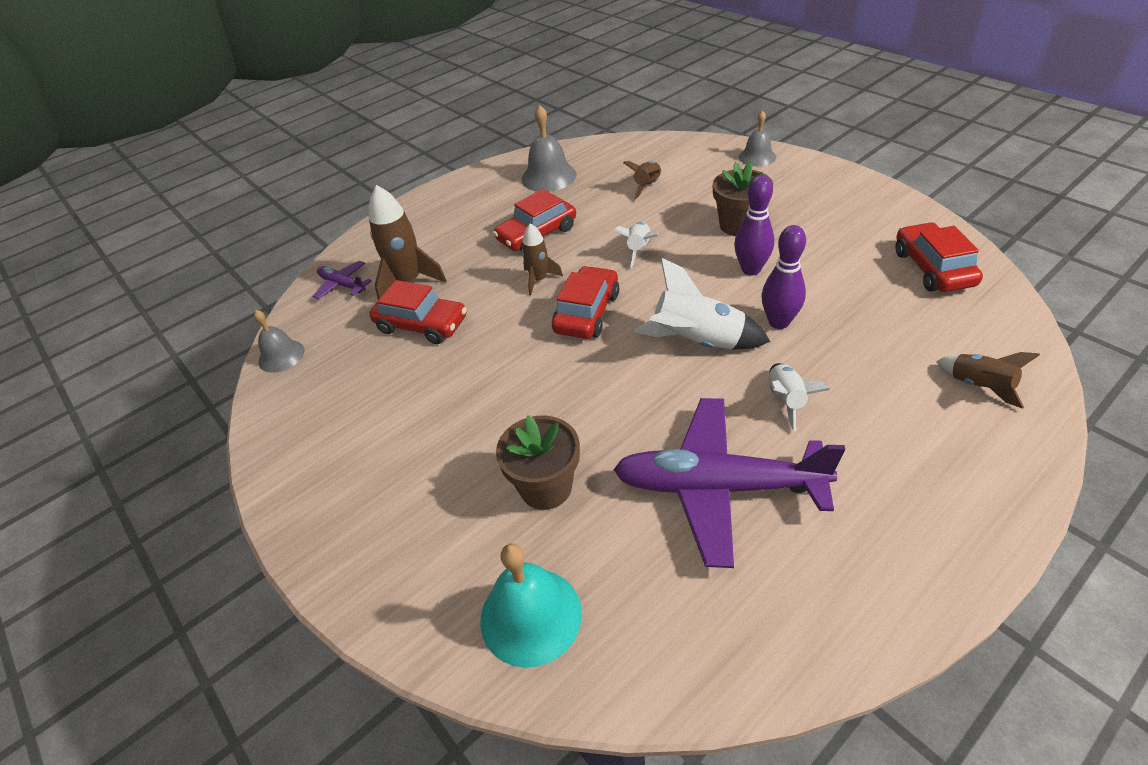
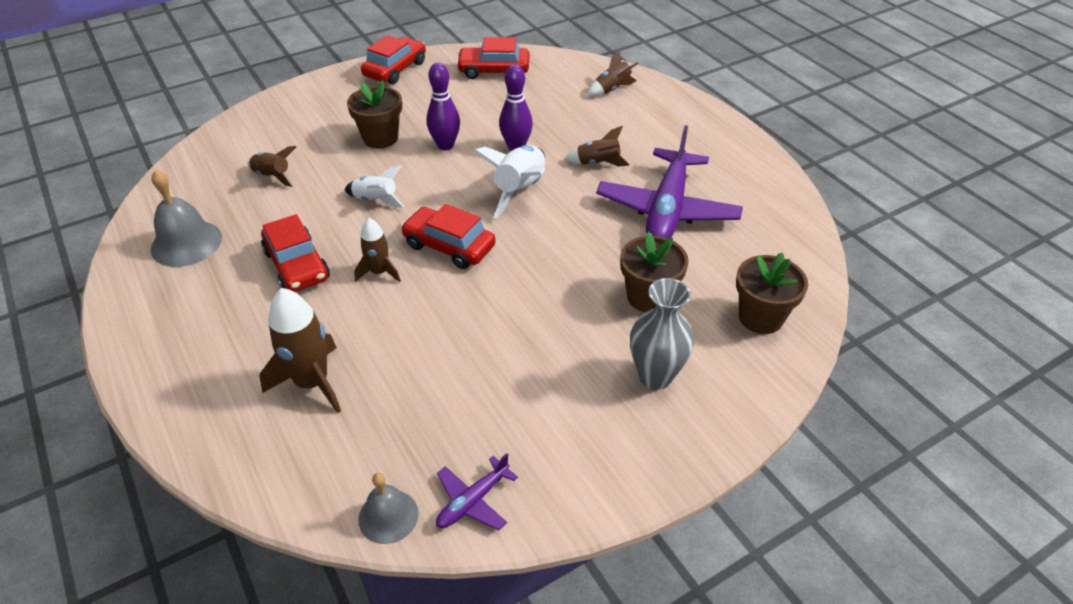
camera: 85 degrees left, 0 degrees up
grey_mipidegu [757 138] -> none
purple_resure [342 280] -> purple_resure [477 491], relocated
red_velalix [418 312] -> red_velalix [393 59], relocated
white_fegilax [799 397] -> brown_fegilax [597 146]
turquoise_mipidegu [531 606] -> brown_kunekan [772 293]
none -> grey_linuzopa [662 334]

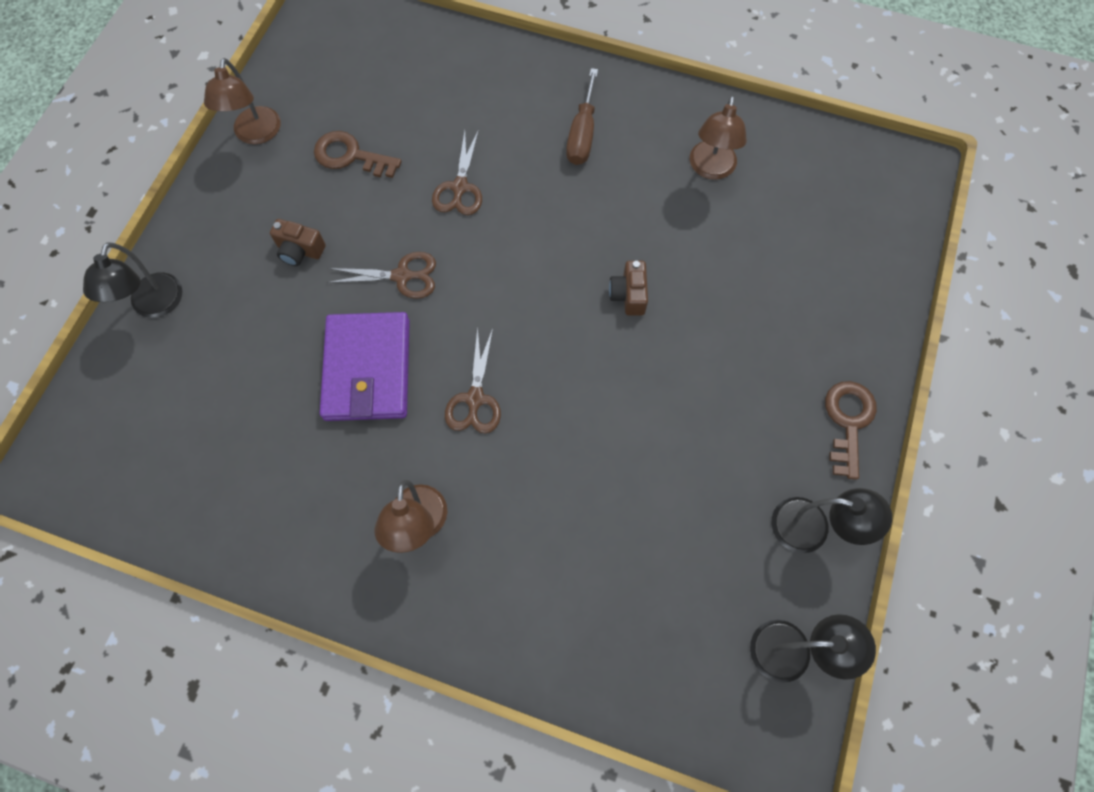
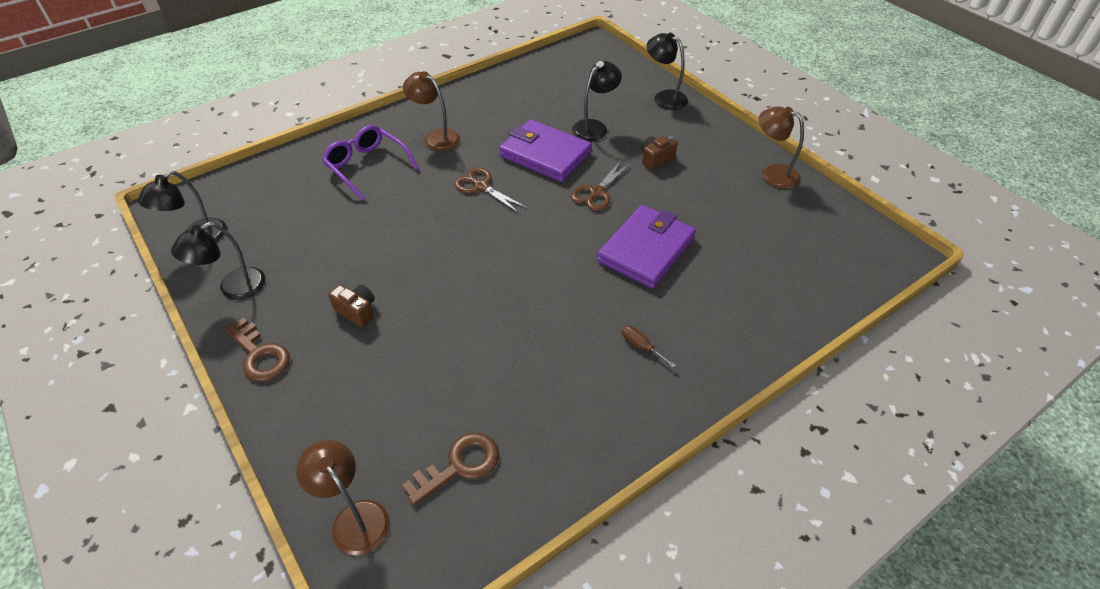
camera: 125 degrees right, 20 degrees down
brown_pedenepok [582 116] -> brown_pedenepok [649 347], x0.57
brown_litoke [718 137] -> brown_litoke [343 497], relocated
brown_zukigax [457 172] -> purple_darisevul [646 247]
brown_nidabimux [358 154] -> brown_nidabimux [450 469], relocated
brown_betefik [628 288] -> brown_betefik [351 306], relocated
none -> black_litoke [597 101]
none -> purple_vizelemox [370 162]

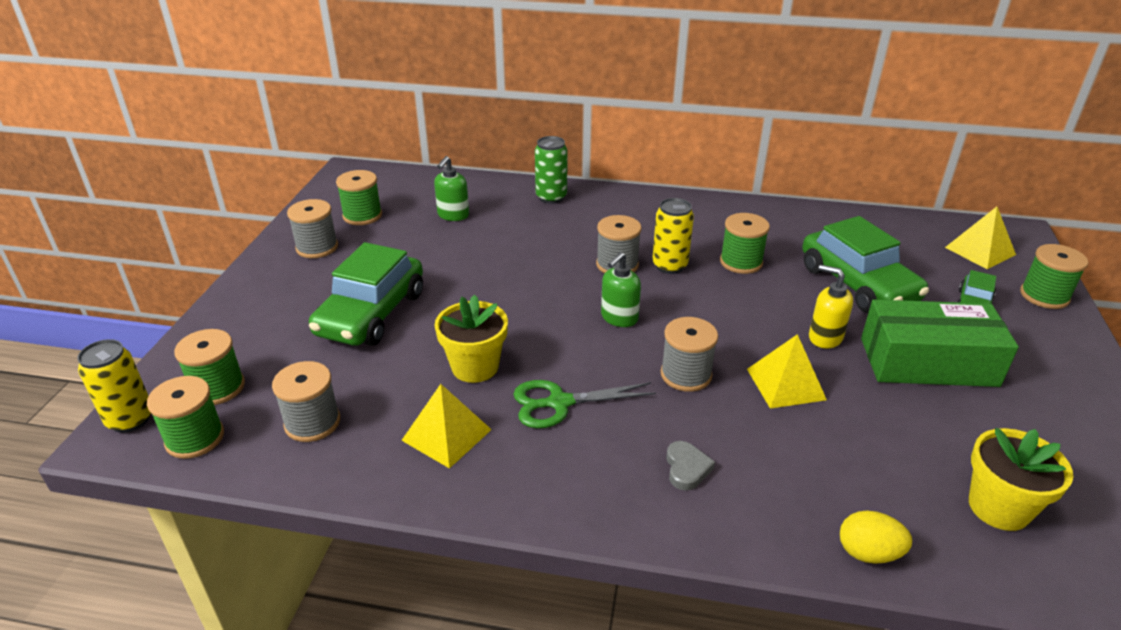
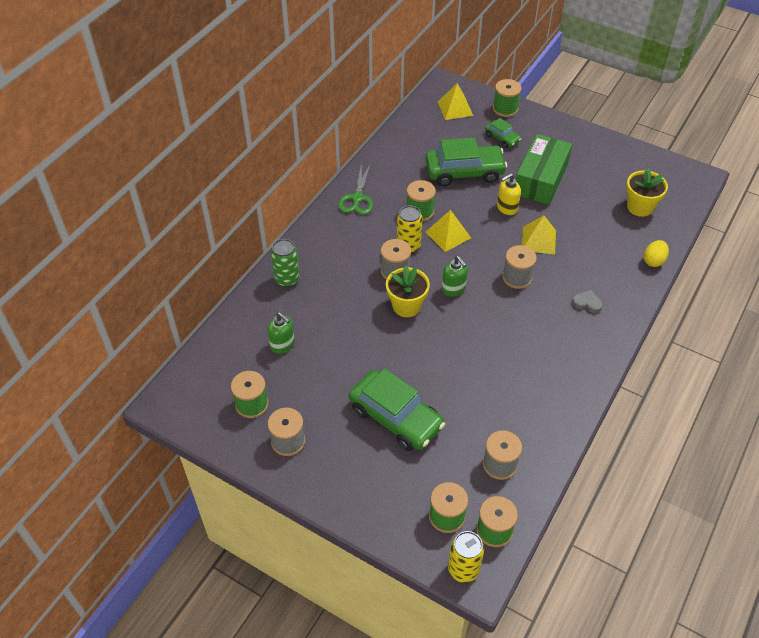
camera: 70 degrees left, 15 degrees up
yellow_kunekan [471 339] -> yellow_kunekan [408 291], relocated
green_zukigax [584 404] -> green_zukigax [355 189], relocated
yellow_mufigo [446 426] -> yellow_mufigo [448 231], relocated

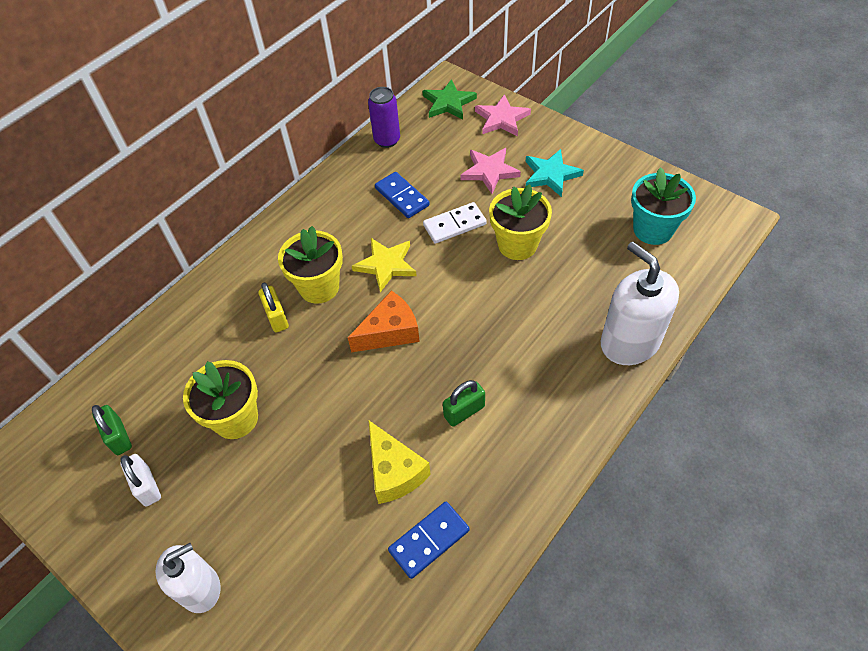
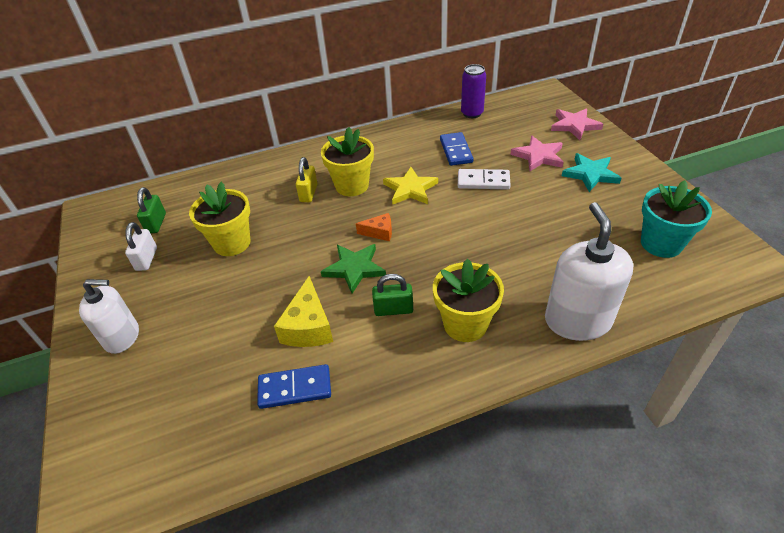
camera: 30 degrees right, 10 degrees down
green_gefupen [450 99] -> green_gefupen [353 269], relocated
yellow_kunekan [520 222] -> yellow_kunekan [468 300], relocated
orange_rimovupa [384 322] -> orange_rimovupa [374 227], x0.59

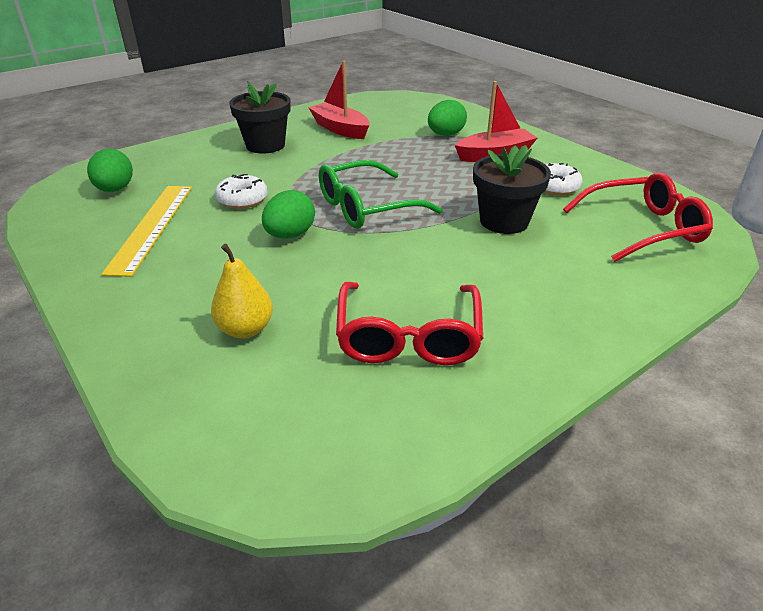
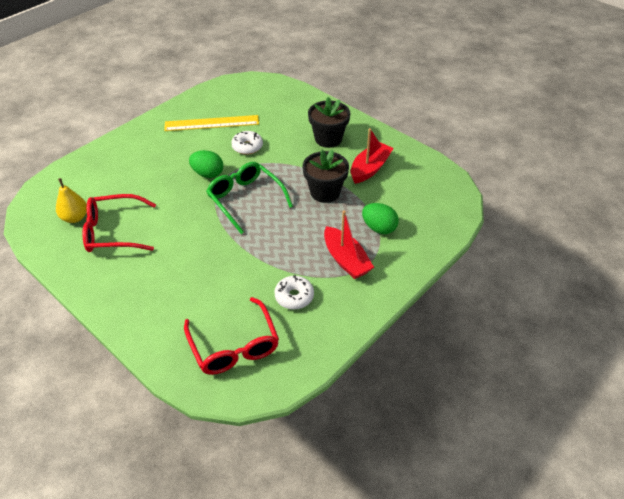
camera: 80 degrees right, 10 degrees up
black_kunekan [512 189] -> black_kunekan [325 176], relocated
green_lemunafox [110 170] -> none
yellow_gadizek [242 291] -> yellow_gadizek [71 200], relocated

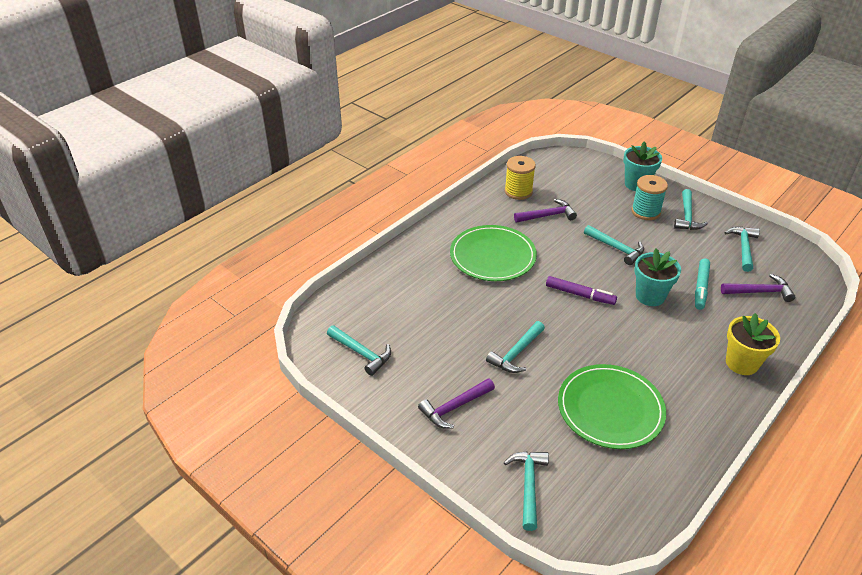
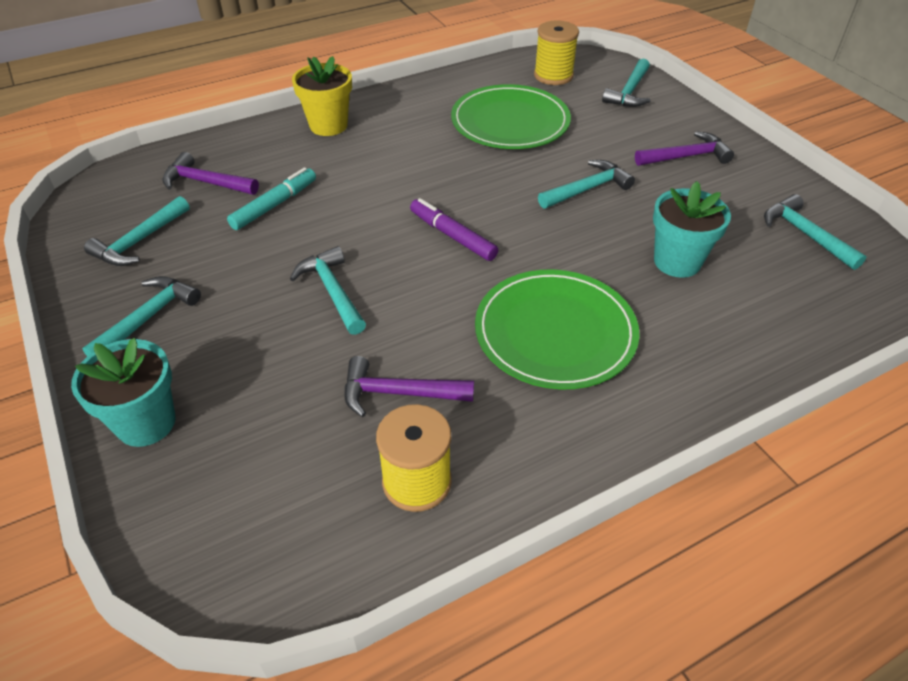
camera: 160 degrees left, 5 degrees up
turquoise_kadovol [649 197] -> none
turquoise_kunekan [657 277] -> turquoise_kunekan [692 229], relocated
none -> yellow_kadovol [556 53]

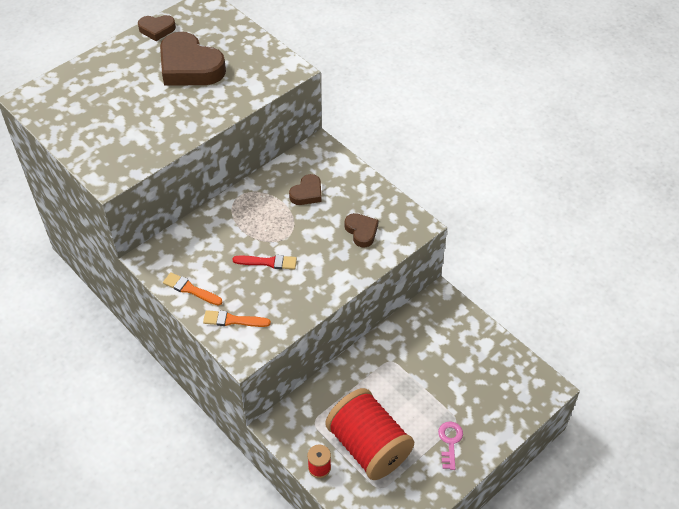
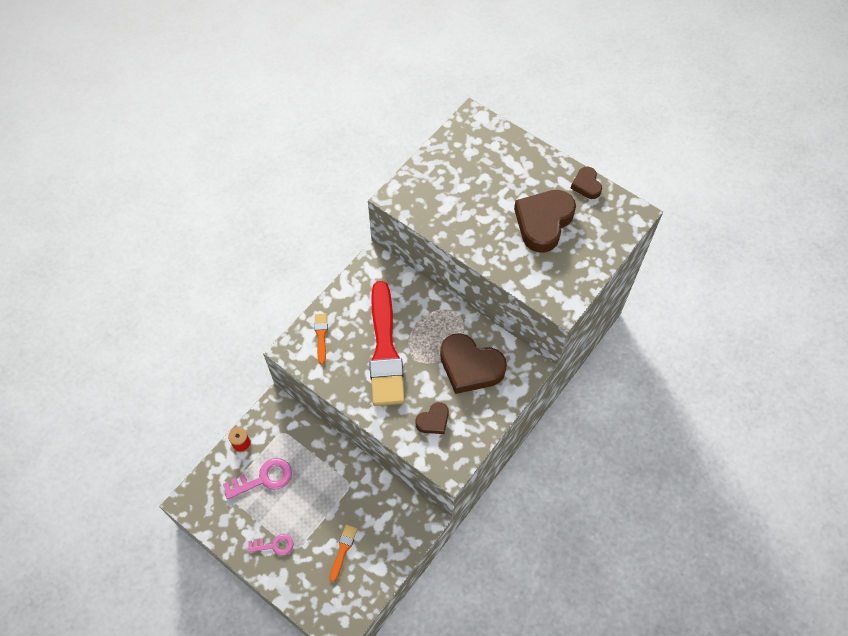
camera: 80 degrees right, 10 degrees up
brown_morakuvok [305 189] -> brown_morakuvok [473 363], x1.94
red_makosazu [265 262] -> red_makosazu [387 343], x2.46
orange_makosazu [193 289] -> orange_makosazu [343 553], relocated
red_kadovol [369 434] -> pink_nidabimux [257 479]

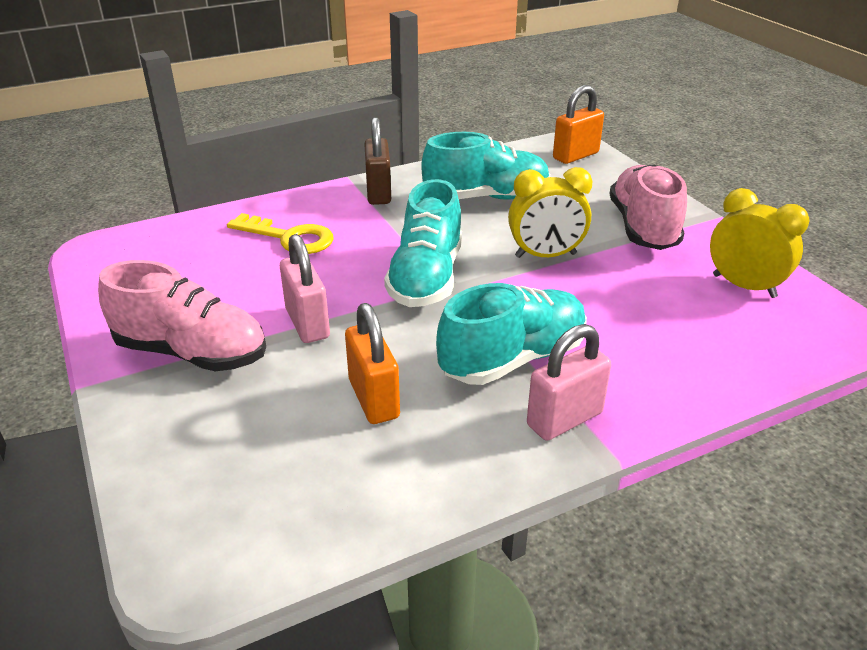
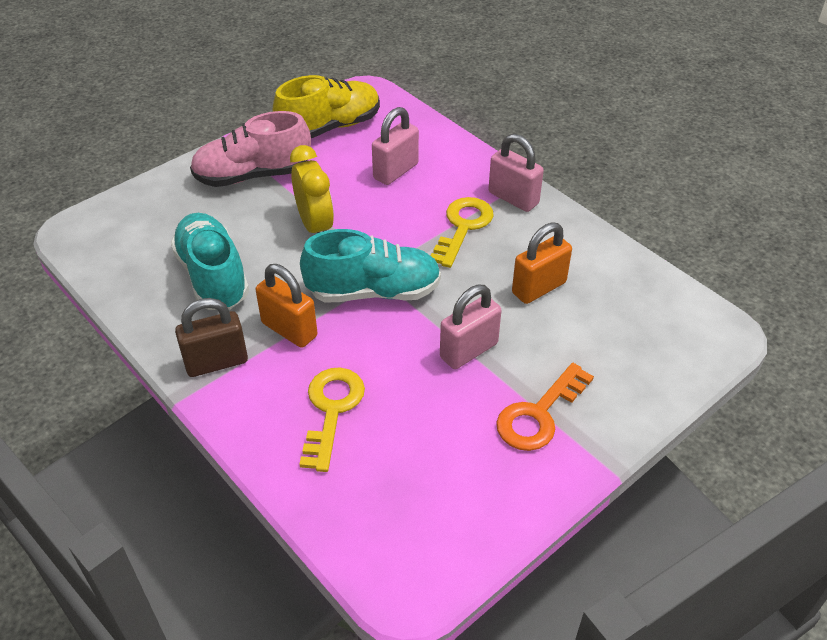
camera: 105 degrees left, 10 degrees up
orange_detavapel [578 124] -> orange_detavapel [286 306], relocated
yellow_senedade [760 243] -> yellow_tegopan [326 106]
pink_tegopan [182 315] -> orange_nidabimux [545 407]
turquoise_tegopan [511 334] -> yellow_nidabimux [462 232]
none -> pink_detavapel [395 146]

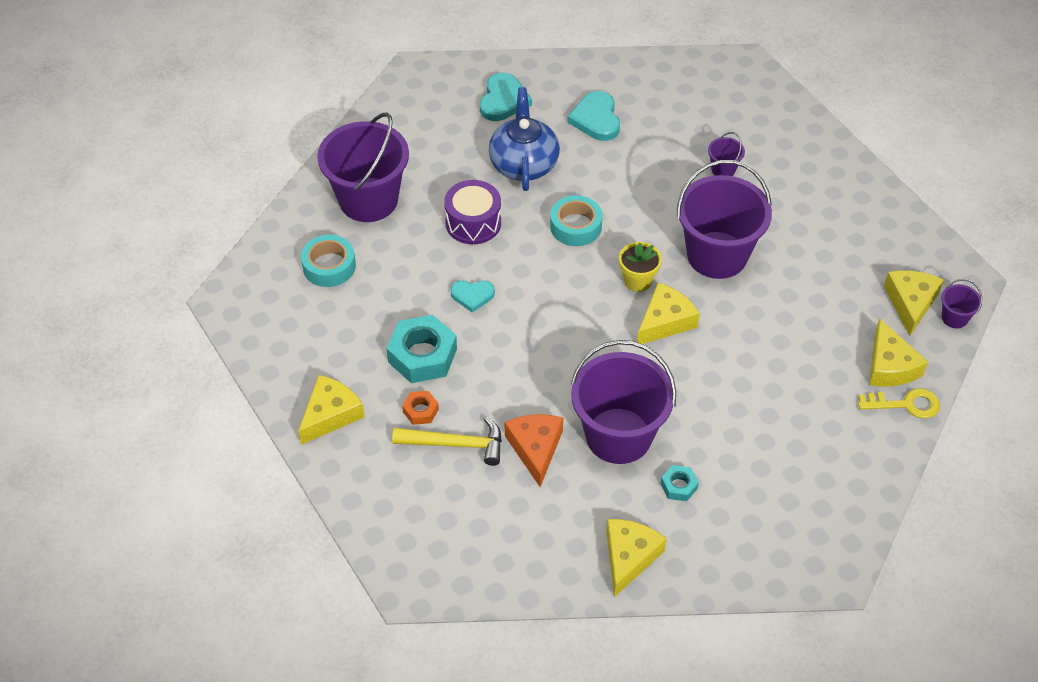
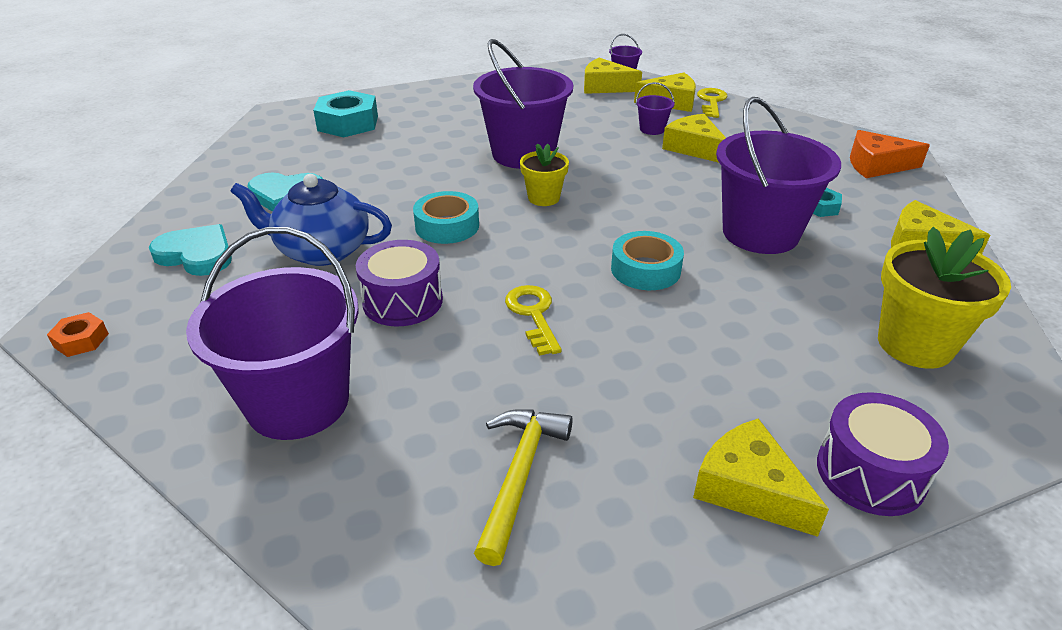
camera: 80 degrees left, 15 degrees down
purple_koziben [726 154] -> purple_koziben [655 108], relocated
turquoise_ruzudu [328 261] -> turquoise_ruzudu [647 260], relocated
turquoise_morakuvok [473 296] -> yellow_nidabimux [533 320]
yellow_rimovupa [668 313] -> yellow_rimovupa [694 138], relocated
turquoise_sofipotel [421 349] -> turquoise_sofipotel [345 113], relocated
orange_sofipotel [420 408] -> orange_sofipotel [78 334], relocated
orange_rimovupa [534 450] -> orange_rimovupa [890 154], relocated
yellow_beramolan [447 441] -> yellow_beramolan [523 487], relocated
none -> yellow_kunekan [944 298]
none -> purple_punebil [883 454]

